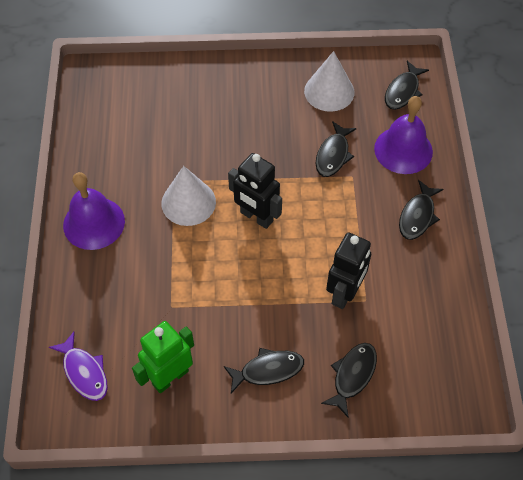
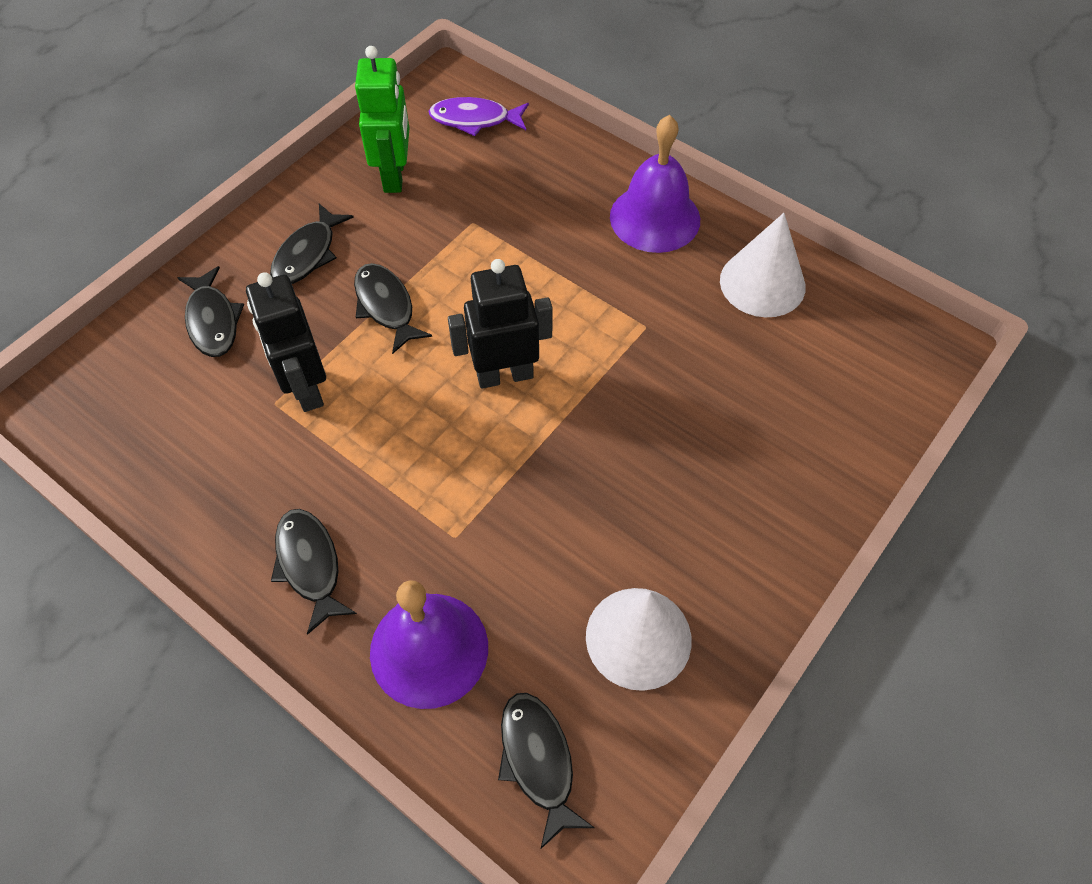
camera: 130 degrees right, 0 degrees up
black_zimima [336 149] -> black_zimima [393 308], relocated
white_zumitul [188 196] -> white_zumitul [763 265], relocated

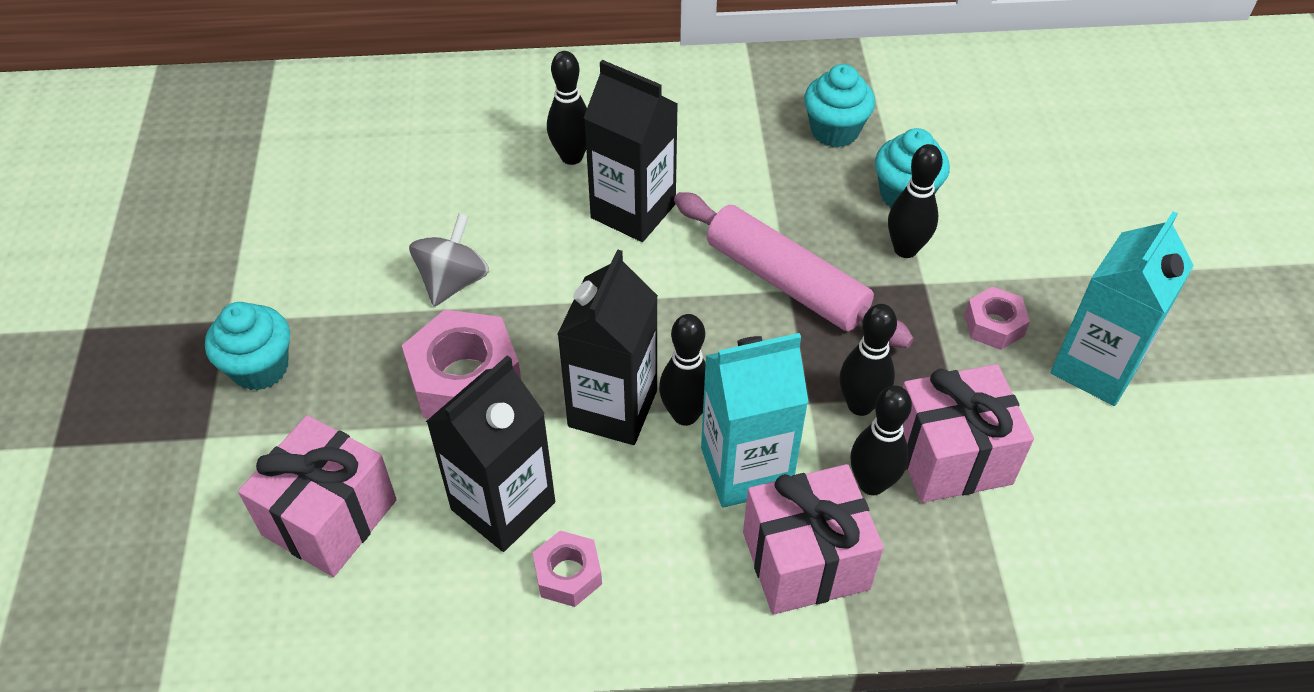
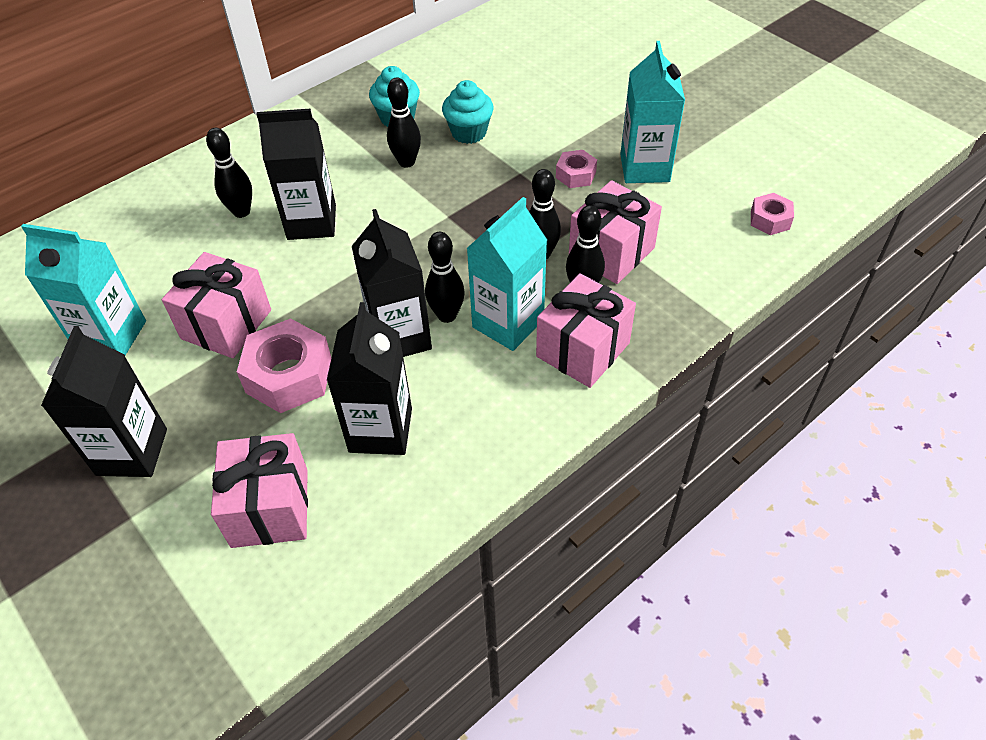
camera: 35 degrees left, 0 degrees up
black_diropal [915 201] -> black_diropal [404 123], relocated
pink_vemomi [794 270] -> none
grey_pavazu [449 260] -> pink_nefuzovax [216 305]
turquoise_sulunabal [247 346] -> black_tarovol [104 401]
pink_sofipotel [567 569] -> pink_sofipotel [772 214], relocated
none -> turquoise_tarovol [83 289]

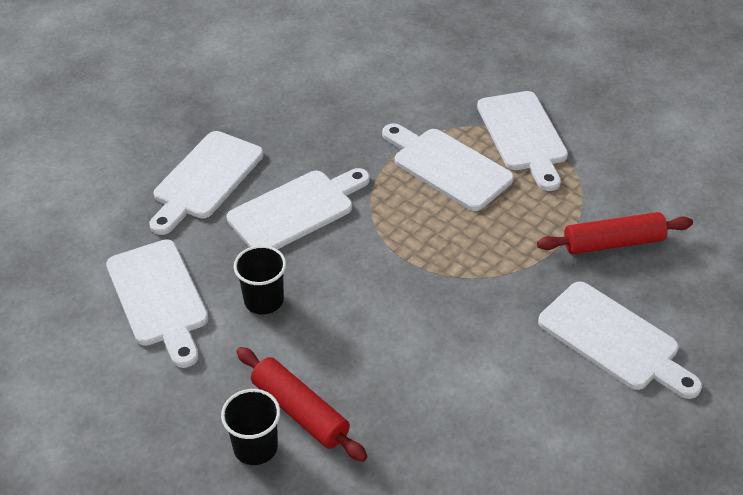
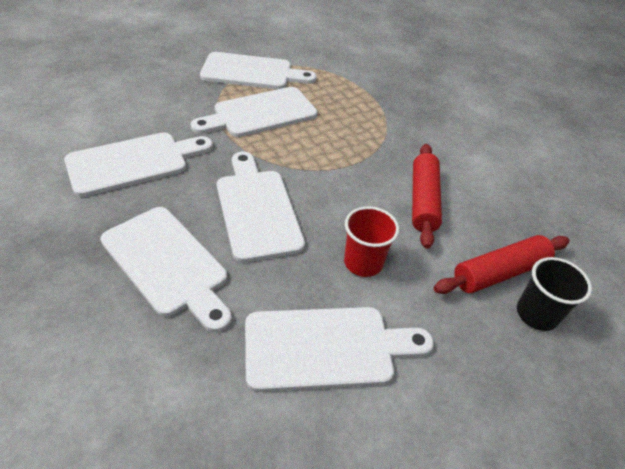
camera: 75 degrees left, 0 degrees up
red_vemomi [615 233] -> red_vemomi [427 196], relocated
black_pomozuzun [260 279] -> red_pomozuzun [371 241]
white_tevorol [620 340] -> white_tevorol [138 164], relocated

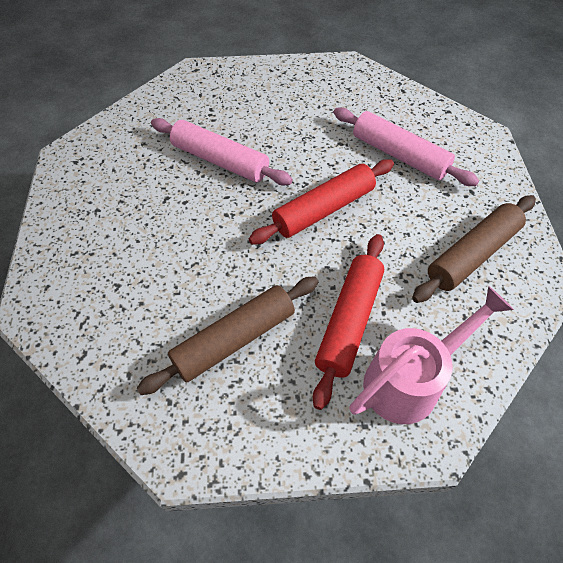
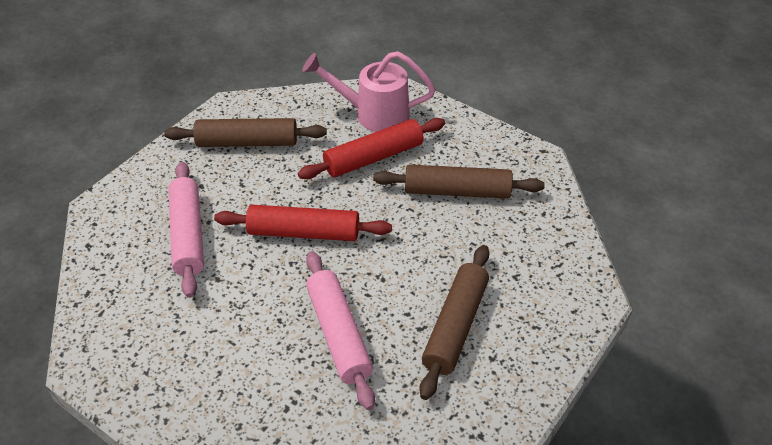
camera: 140 degrees left, 10 degrees down
none -> brown_vemomi [454 322]

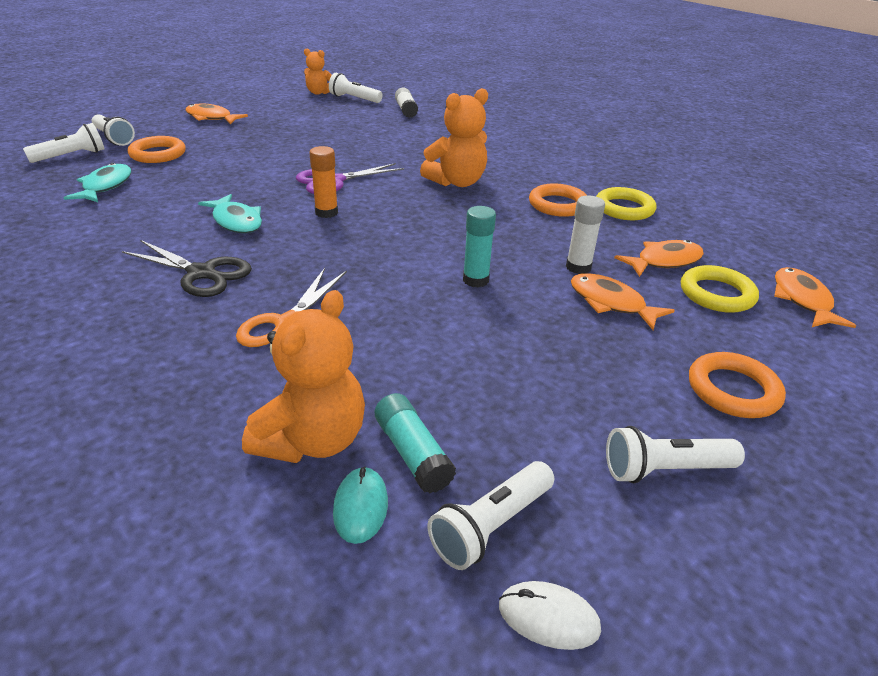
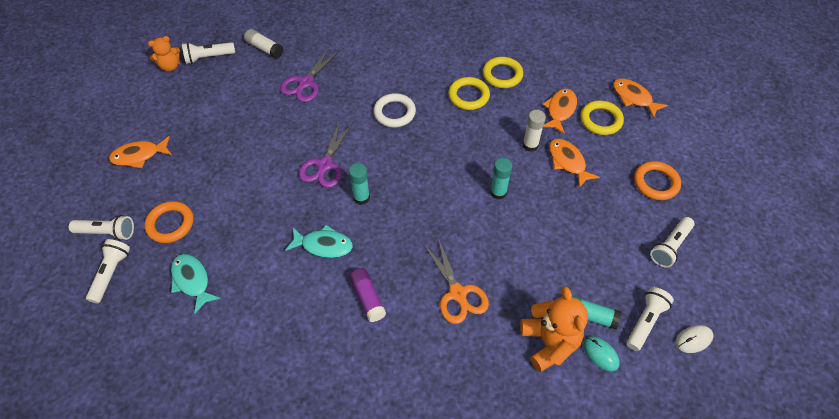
camera: 40 degrees left, 20 degrees up
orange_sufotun [454 137] -> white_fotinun [394 110]
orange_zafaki [323 182] -> turquoise_zafaki [359 184]
orange_fotinun [558 200] -> yellow_fotinun [469 93]
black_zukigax [187 268] -> purple_zafaki [367 295]
orange_zimima [623 301] -> orange_zimima [574 163], 60 degrees clockwise
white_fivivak [491 515] -> white_fivivak [650 319], 150 degrees counterclockwise
none -> purple_zukigax [310 74]

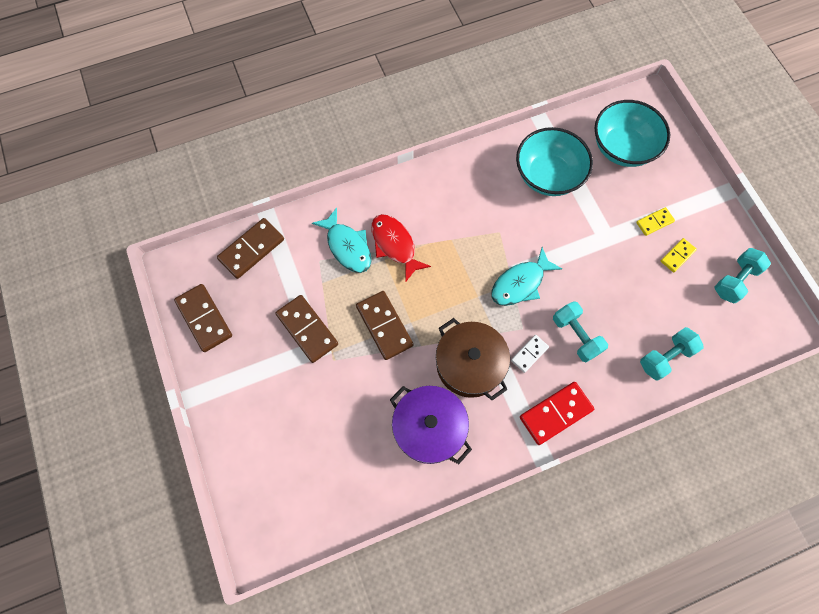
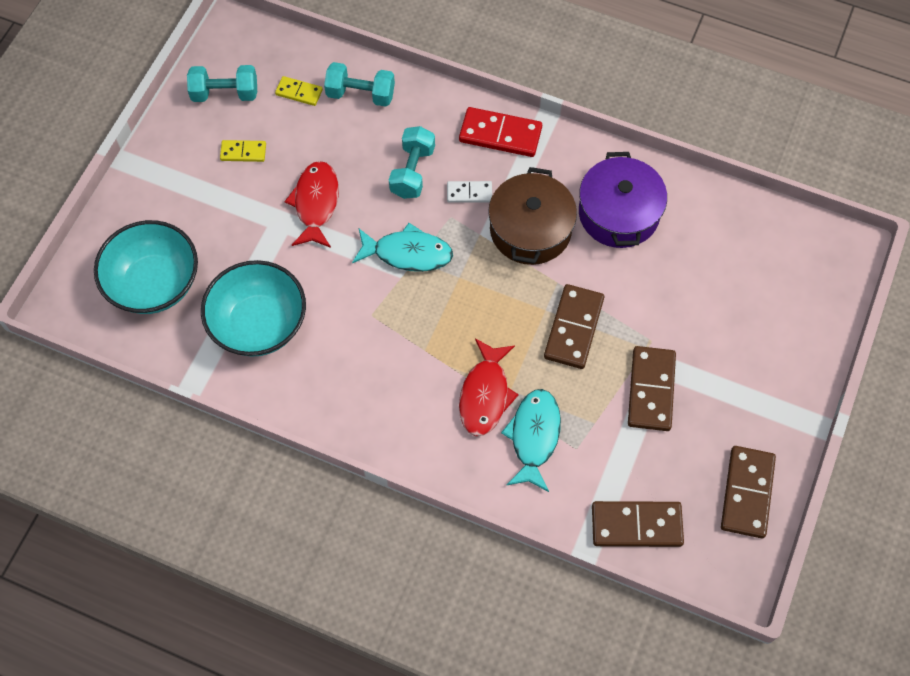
camera: 135 degrees left, 5 degrees down
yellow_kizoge [655 221] -> yellow_kizoge [299 91], relocated
none -> red_zimima [311 204]

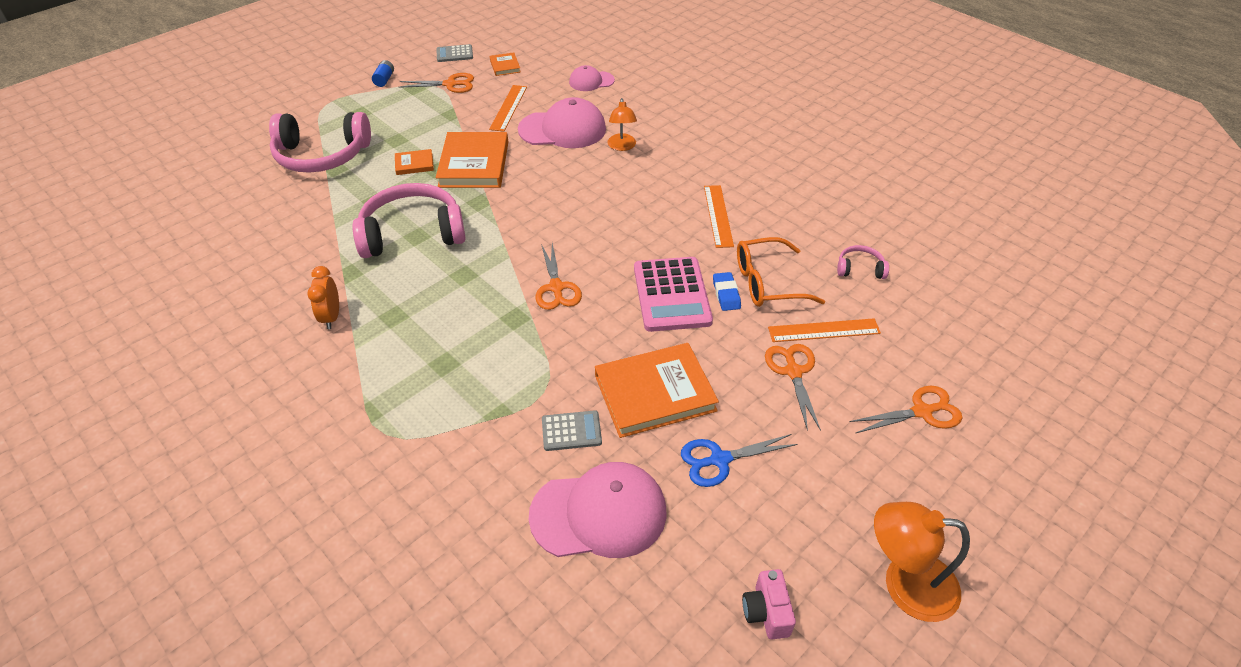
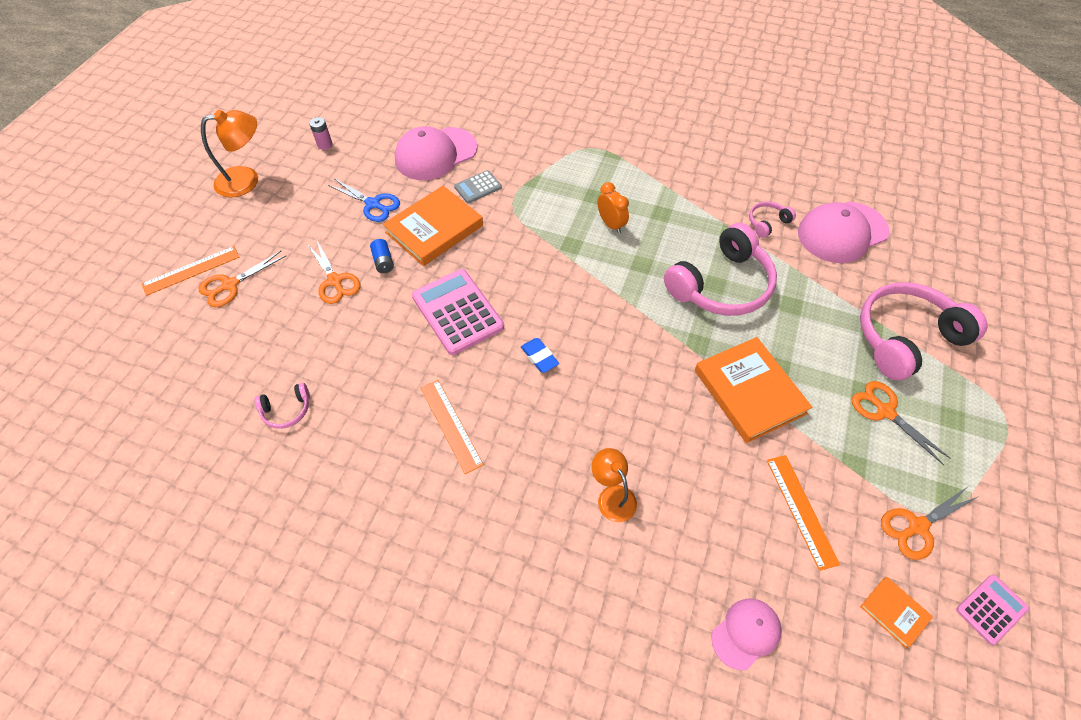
camera: 155 degrees right, 10 degrees up
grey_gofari [454 53] -> pink_gofari [992 610]
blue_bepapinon [383 73] -> blue_bepapinon [382 256], relocated
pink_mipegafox [562 122] -> pink_mipegafox [843 232], relocated
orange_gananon [414 162] -> none
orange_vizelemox [781 272] -> none
orange_zukigax [559 276] -> orange_zukigax [901 423], relocated
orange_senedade [323 297] -> orange_senedade [613 208], relocated
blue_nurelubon [727 291] -> blue_nurelubon [540 355], relocated
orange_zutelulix [824 330] -> orange_zutelulix [191 271], relocated
blue_zukigax [739 460] -> blue_zukigax [364 200], 75 degrees clockwise
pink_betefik [769 604] -> pink_bepapinon [320 133]
none -> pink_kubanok [772 219]

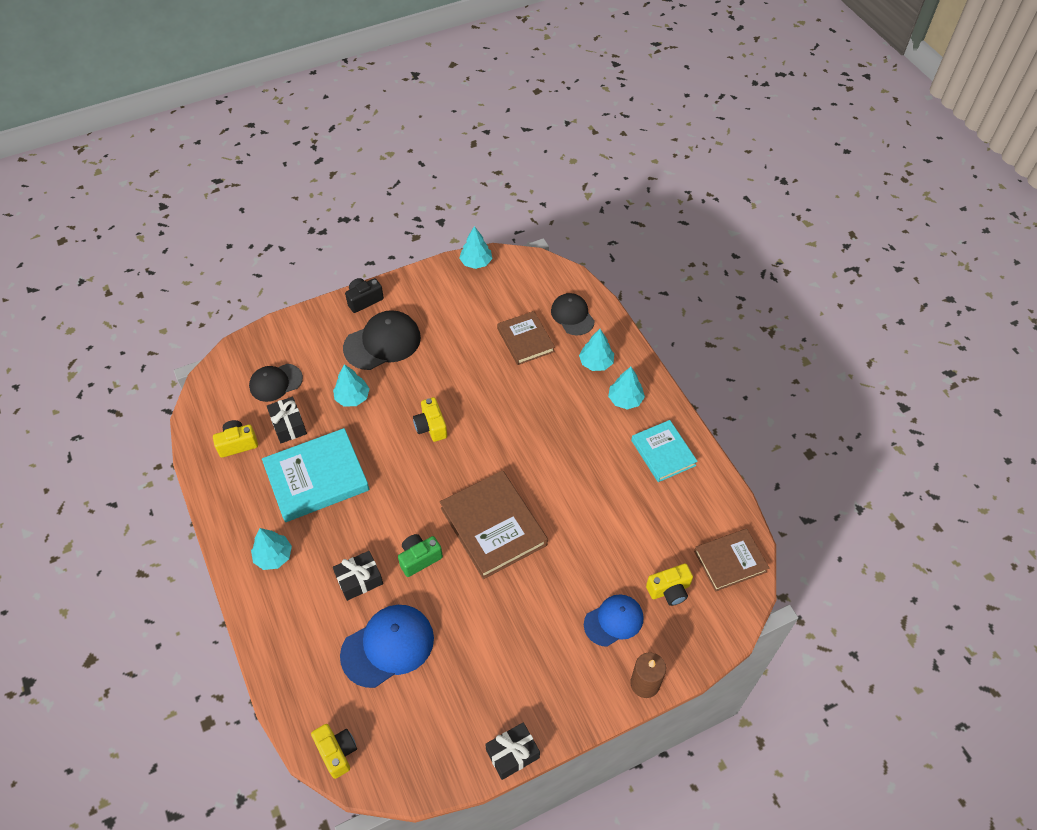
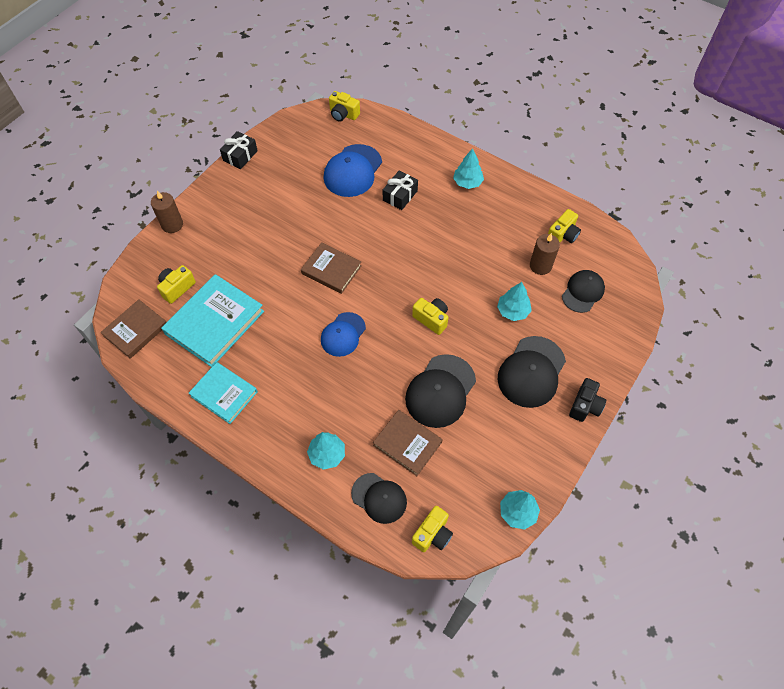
camera: 150 degrees right, 5 degrees up
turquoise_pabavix [626 388] -> none
black_nefuzovax [287 420] -> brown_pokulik [545 254]
turquoise_gananon [315 475] -> turquoise_gananon [212 320], relocated
brown_gananon [494 524] -> brown_gananon [331 268], x0.63
green_betefik [420 555] -> none
blue_mipegafox [613 620] -> blue_mipegafox [343 334], relocated
none -> black_mipegafox [440 391]
none -> yellow_betefik [432 529]

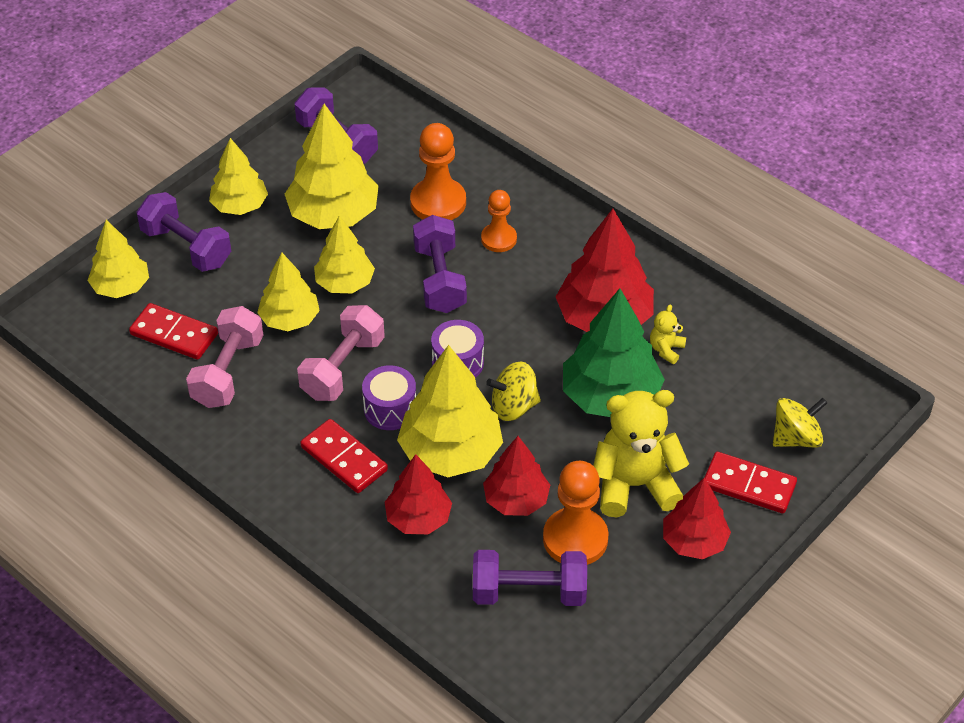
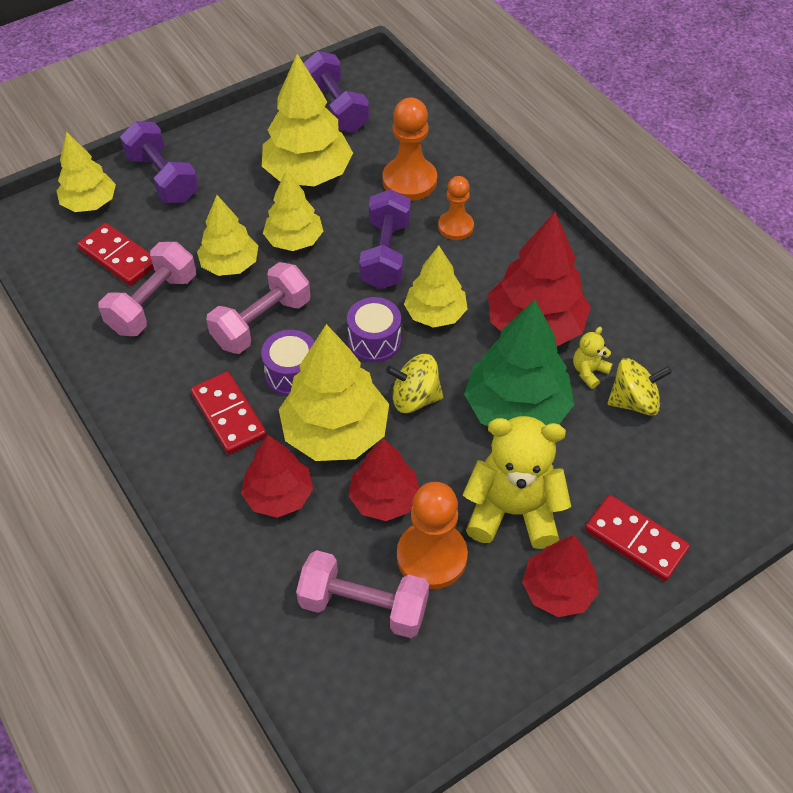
camera: 15 degrees right, 5 degrees up
yellow_pabavix [238 176] -> yellow_pabavix [436 287], relocated
yellow_pavazu [800 423] -> yellow_pavazu [640 387], relocated
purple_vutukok [530 578] -> pink_vutukok [362 594]

